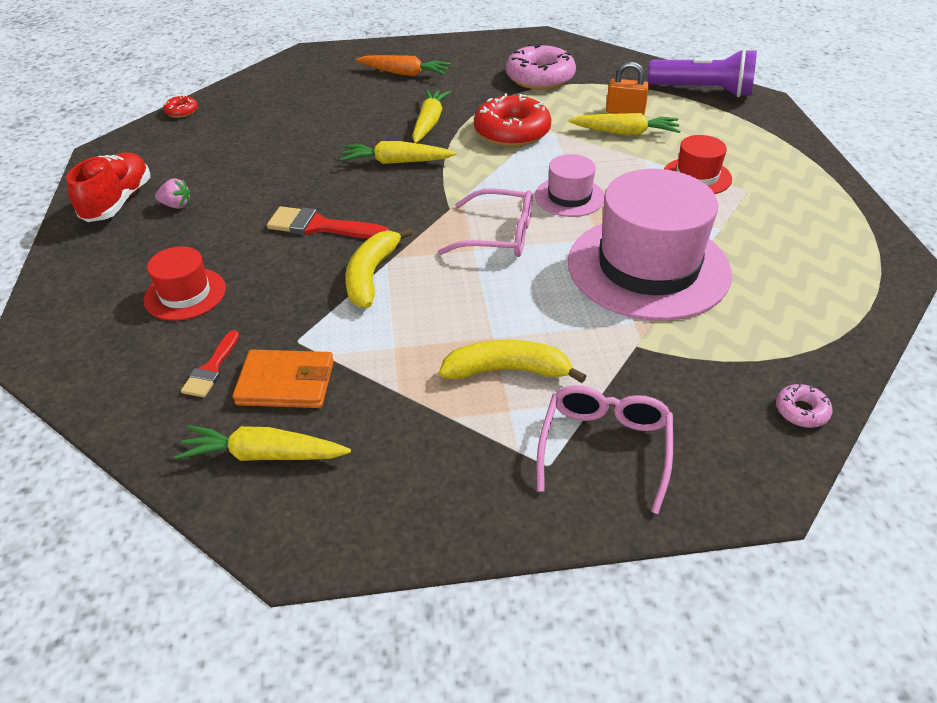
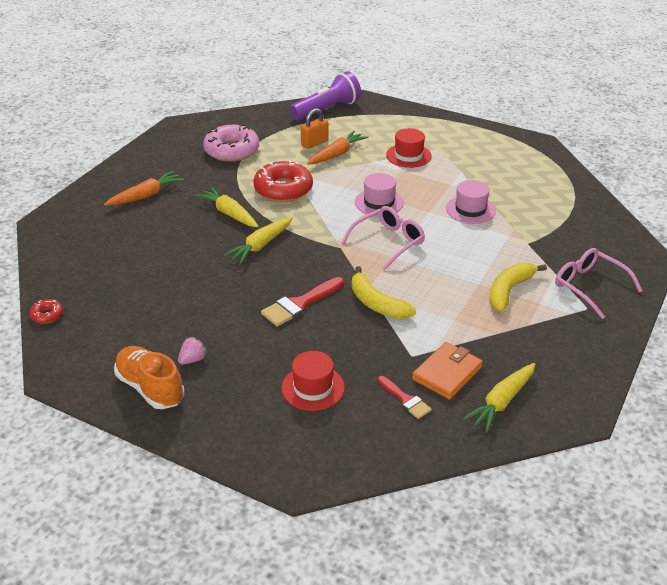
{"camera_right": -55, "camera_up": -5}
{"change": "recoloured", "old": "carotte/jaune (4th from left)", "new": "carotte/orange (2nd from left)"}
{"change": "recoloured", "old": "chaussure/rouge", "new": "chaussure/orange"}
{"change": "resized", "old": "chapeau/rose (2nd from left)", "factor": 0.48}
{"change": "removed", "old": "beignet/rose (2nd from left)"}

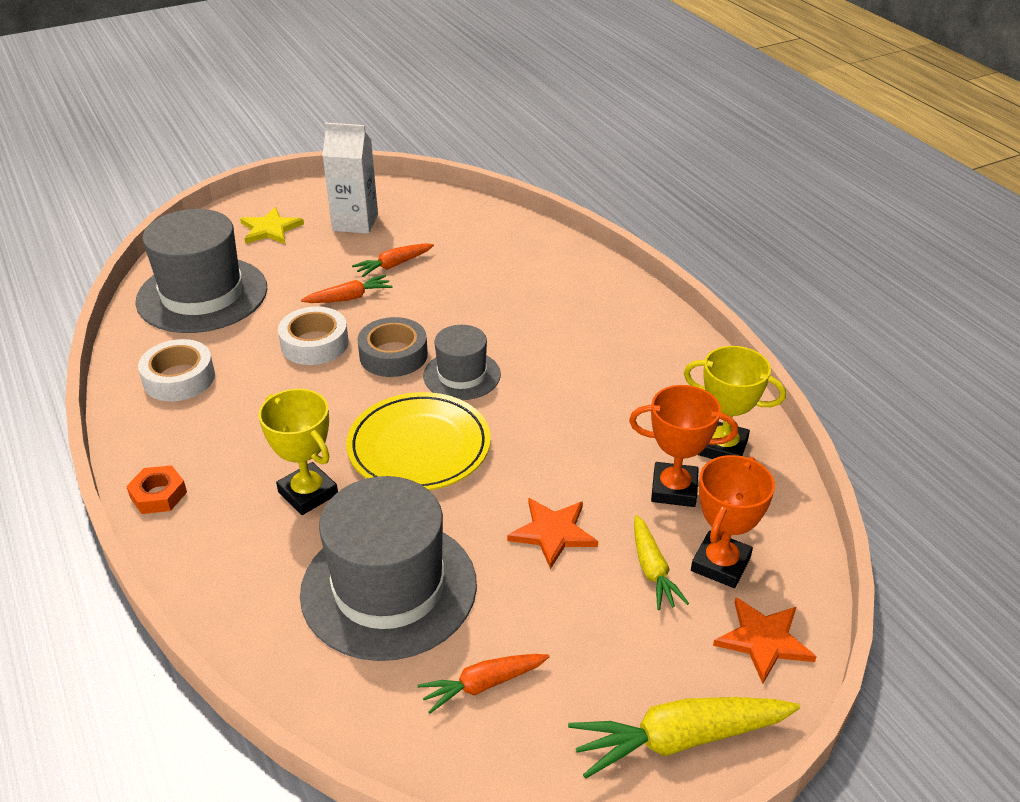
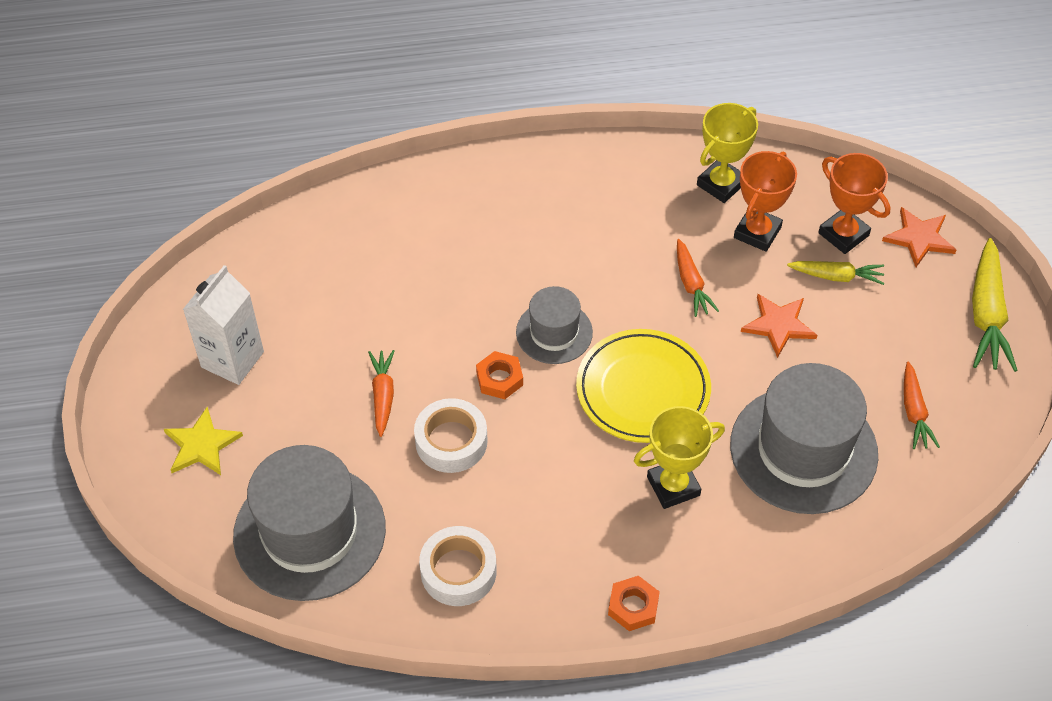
{"camera_right": -70, "camera_up": 15}
{"change": "moved", "old": "carotte/orange (2nd from left)"}
{"change": "replaced", "old": "ruban adhésif/gris", "new": "écrou/orange (1st from left)"}

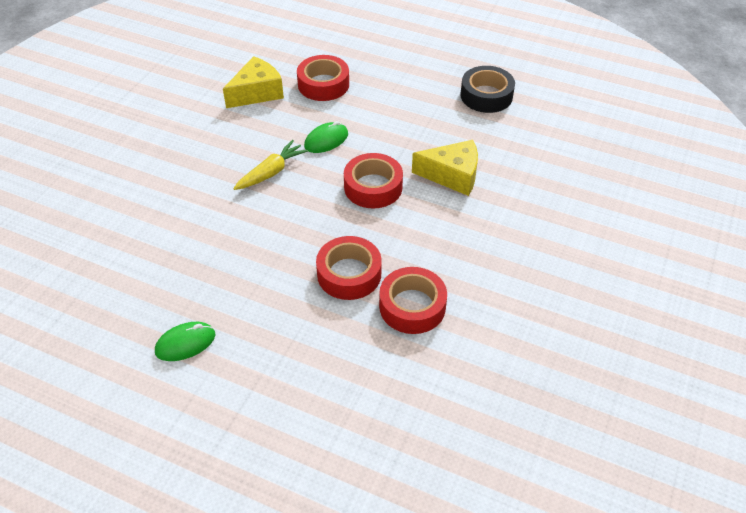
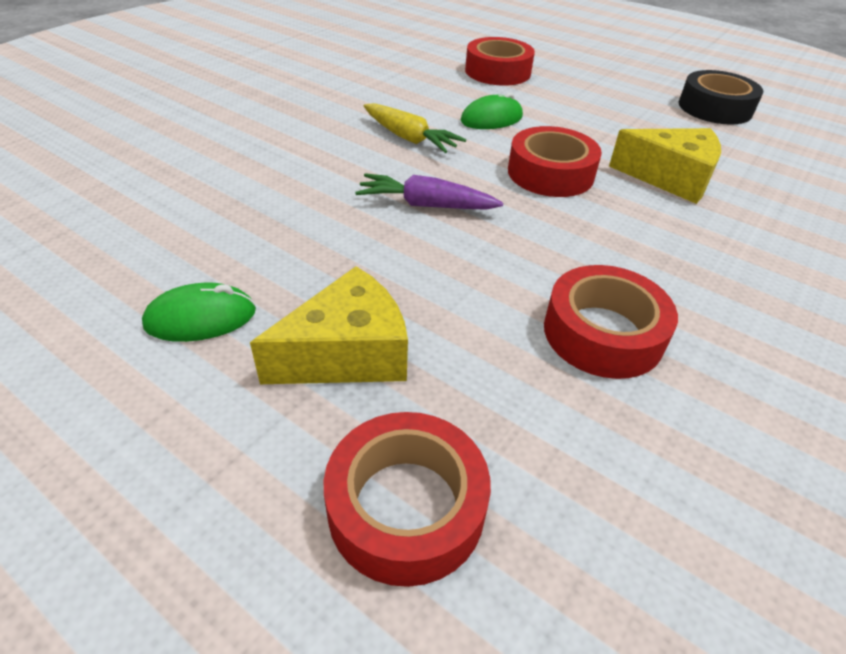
{"camera_right": 10, "camera_up": -5}
{"change": "moved", "old": "fromage/jaune (1st from left)"}
{"change": "turned", "old": "carotte/jaune", "degrees": 75}
{"change": "moved", "old": "ruban adhésif/rouge (2nd from left in the first image)", "new": "ruban adhésif/rouge (1st from left)"}
{"change": "added", "new": "carotte/violet"}

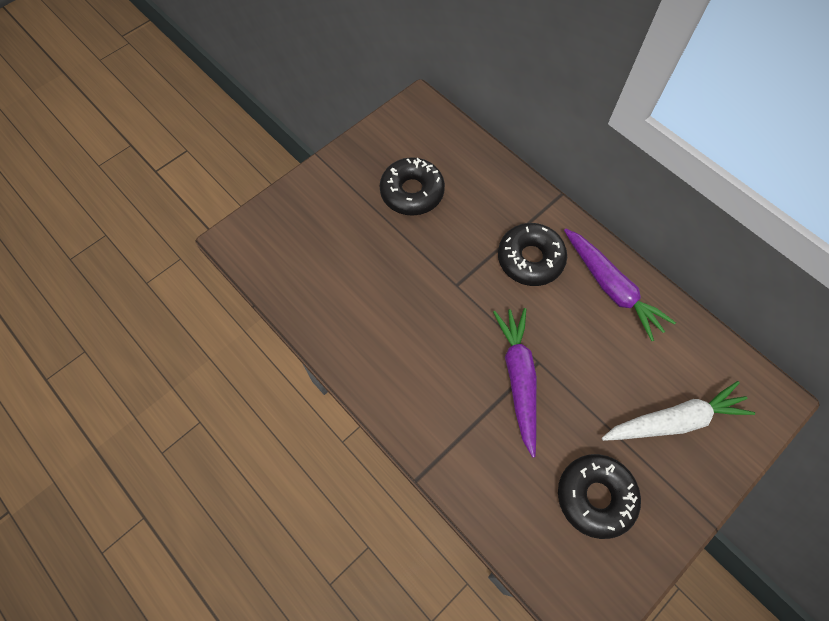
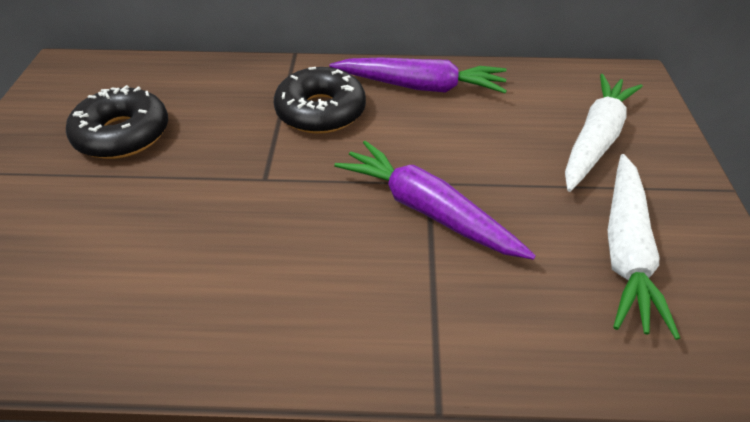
{"camera_right": -45, "camera_up": -20}
{"change": "replaced", "old": "beignet/noir (3rd from left)", "new": "carotte/blanc (2nd from left)"}

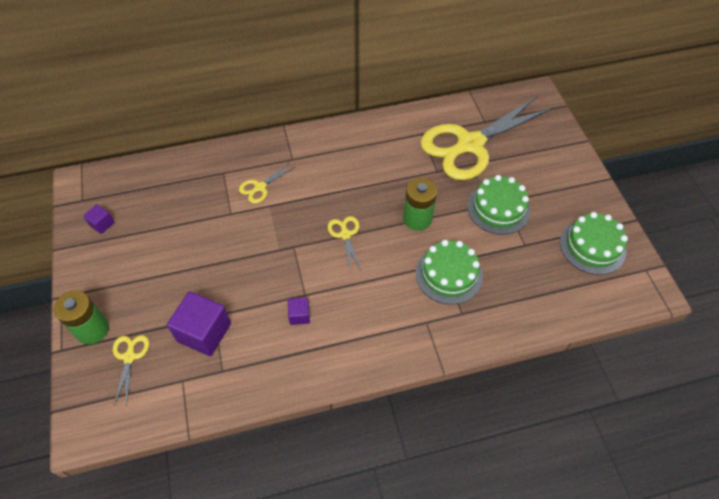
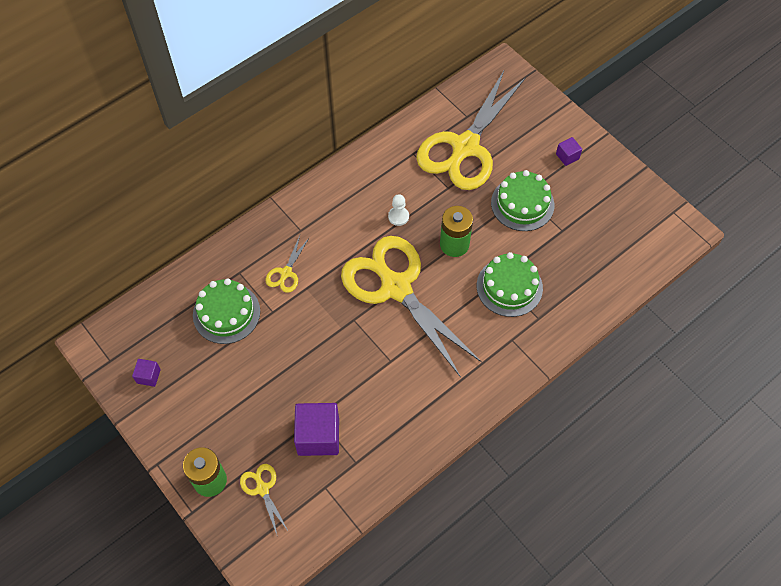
{"camera_right": -25, "camera_up": 5}
{"change": "moved", "old": "gâteau/vert (3rd from left in the first image)", "new": "gâteau/vert (1st from left)"}
{"change": "resized", "old": "ciseaux/jaune (3rd from left)", "factor": 2.49}
{"change": "moved", "old": "cube/violet (3rd from left)"}
{"change": "added", "new": "pion/blanc"}

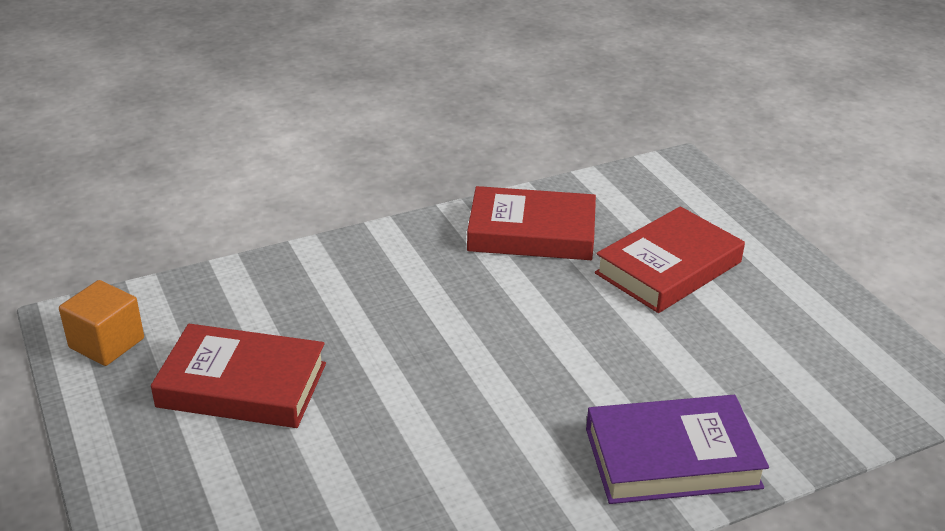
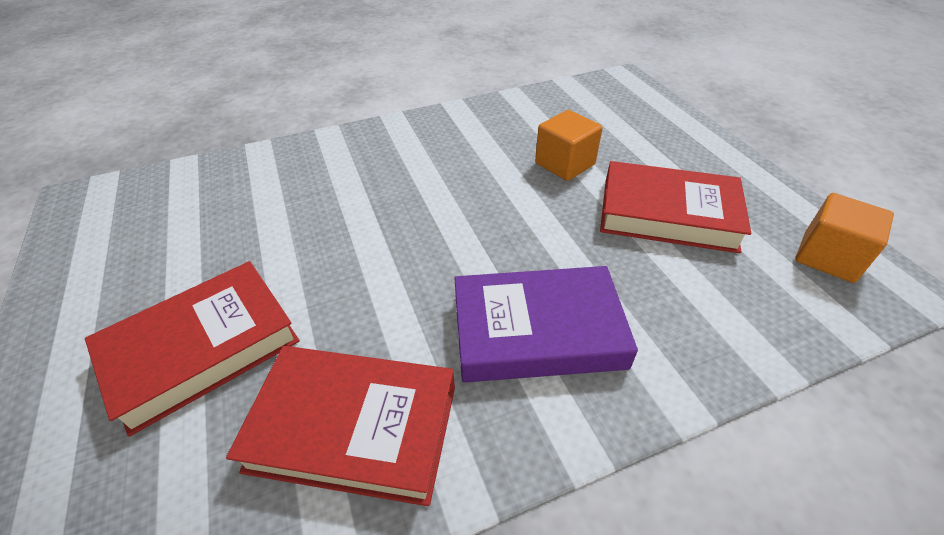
{"camera_right": -175, "camera_up": 10}
{"change": "moved", "old": "livre/violet"}
{"change": "added", "new": "cube/orange (1st from left)"}

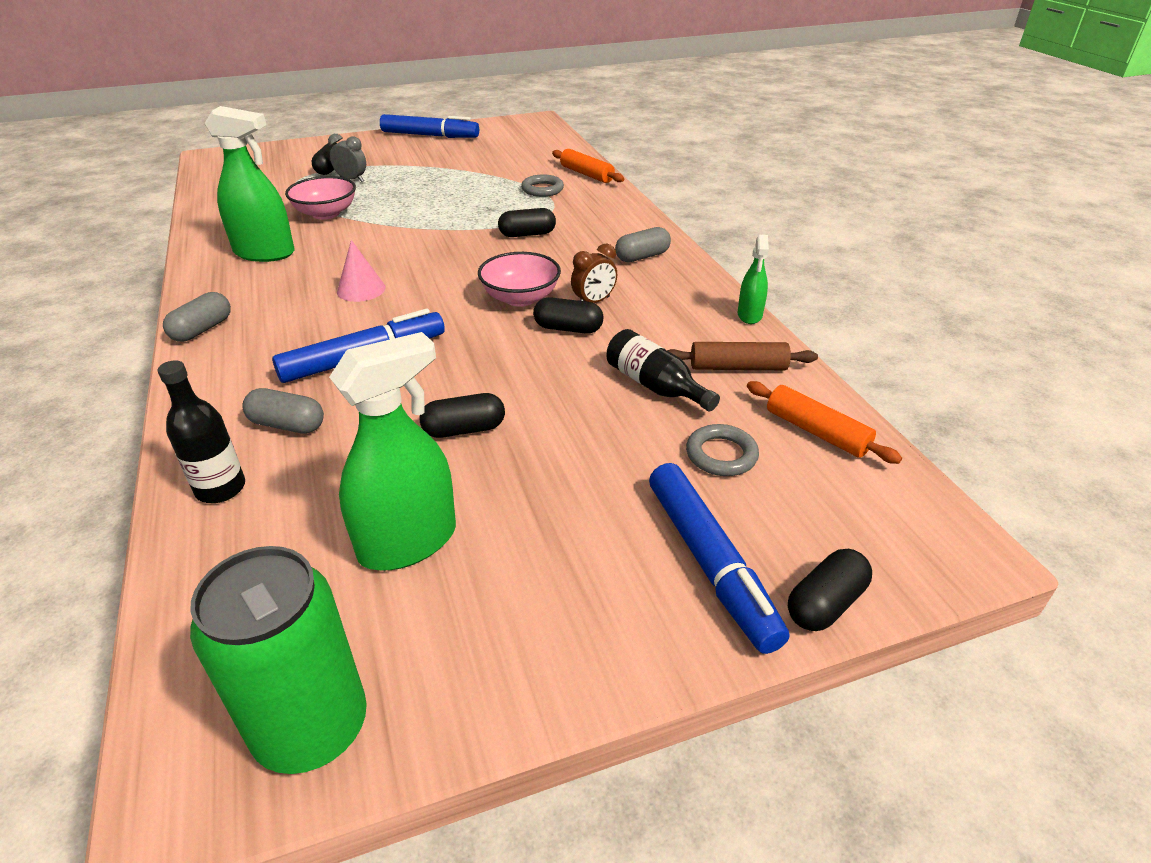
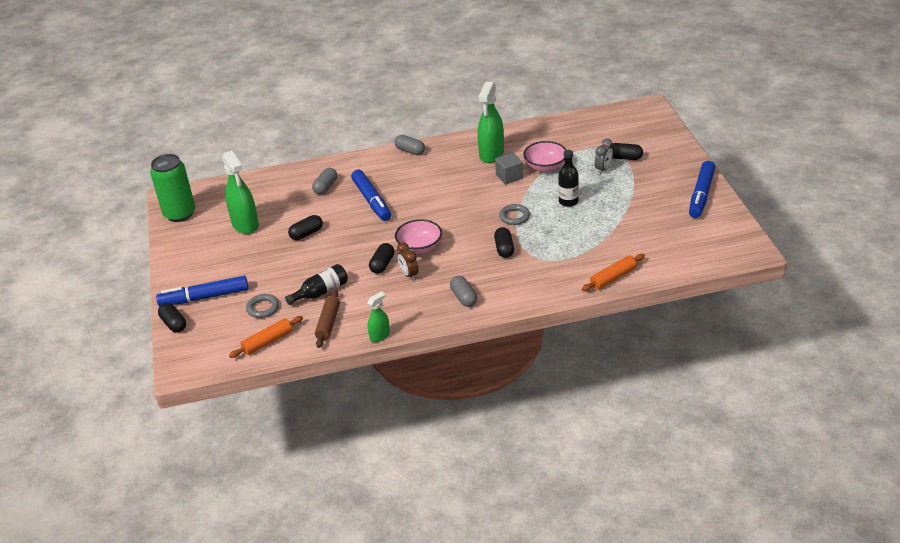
{"camera_right": 100, "camera_up": 0}
{"change": "moved", "old": "anneau/gris (1st from left in the first image)", "new": "anneau/gris (2nd from left)"}
{"change": "turned", "old": "vaporisateur/vert (3rd from left in the first image)", "degrees": 120}
{"change": "removed", "old": "cône/rose"}
{"change": "moved", "old": "bouteille/noir (1st from left in the first image)", "new": "bouteille/noir (2nd from left)"}
{"change": "turned", "old": "gélule/noir (2nd from left)", "degrees": 60}
{"change": "added", "new": "cube/gris"}

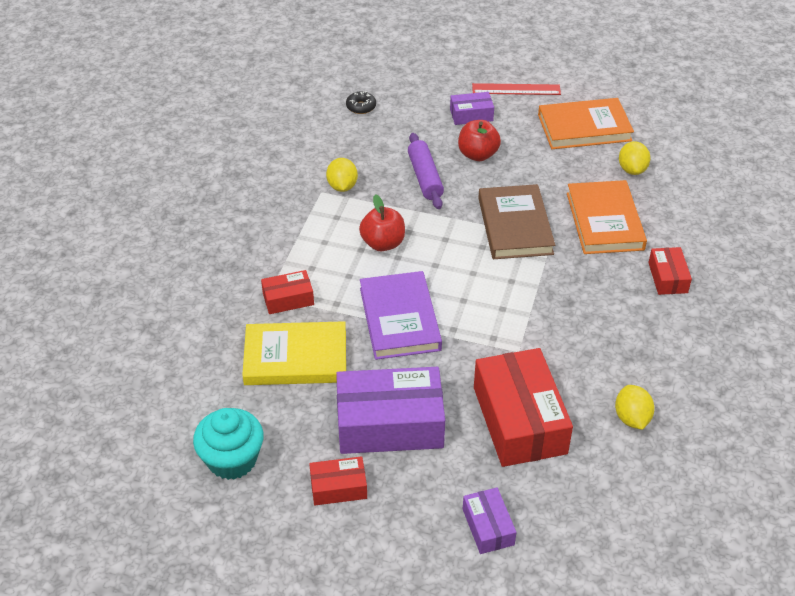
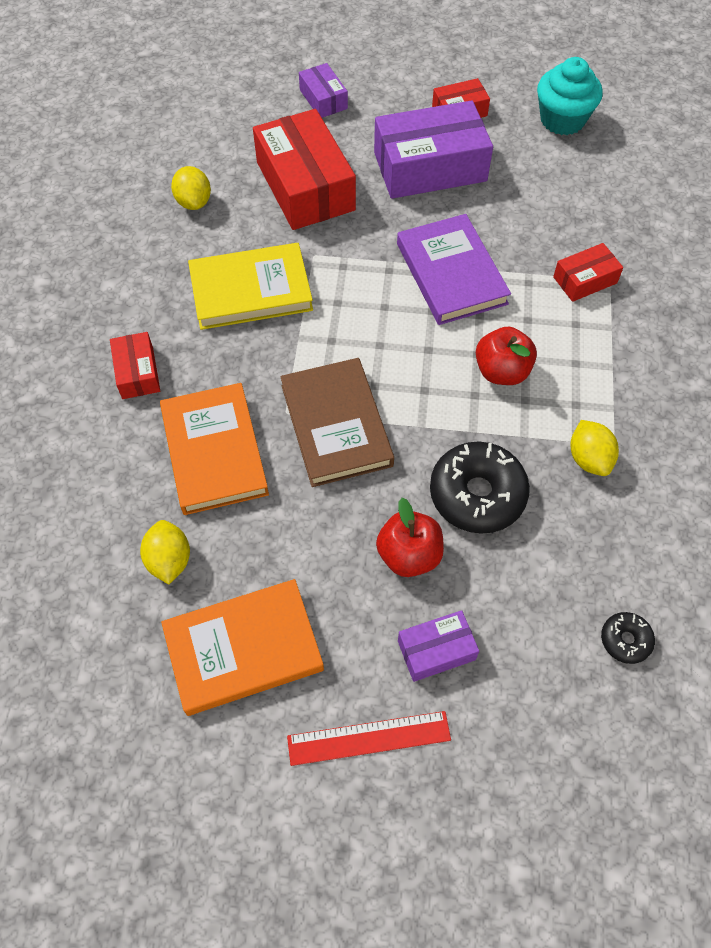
{"camera_right": 170, "camera_up": 15}
{"change": "replaced", "old": "rouleau à pâtisserie/violet", "new": "beignet/noir (1st from left)"}
{"change": "moved", "old": "livre/jaune"}

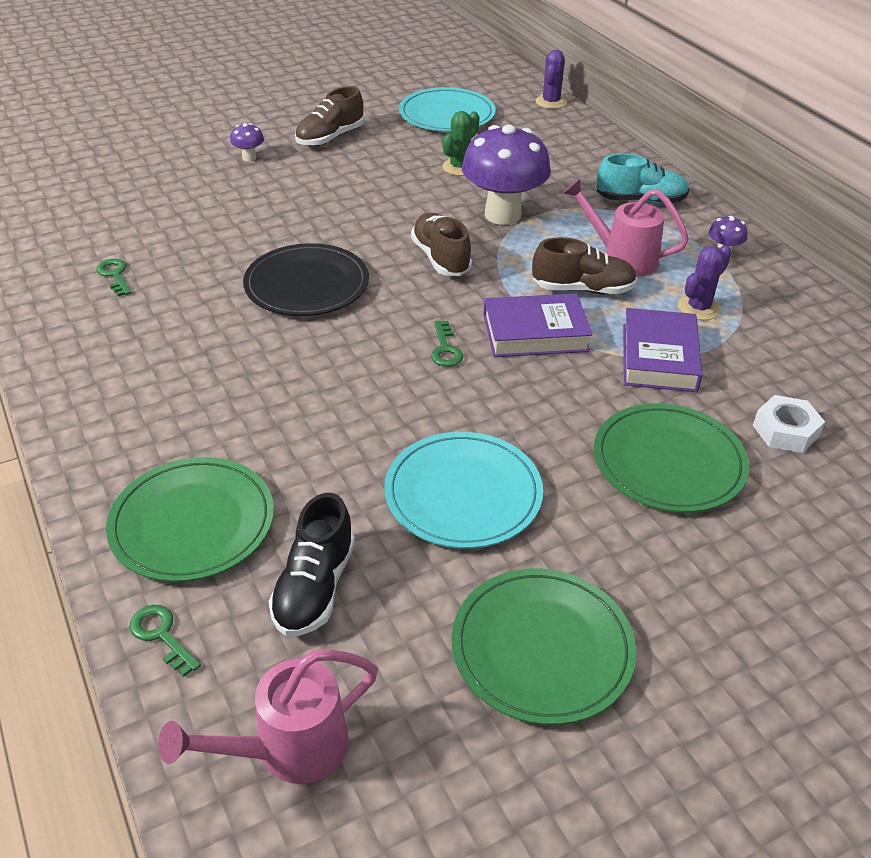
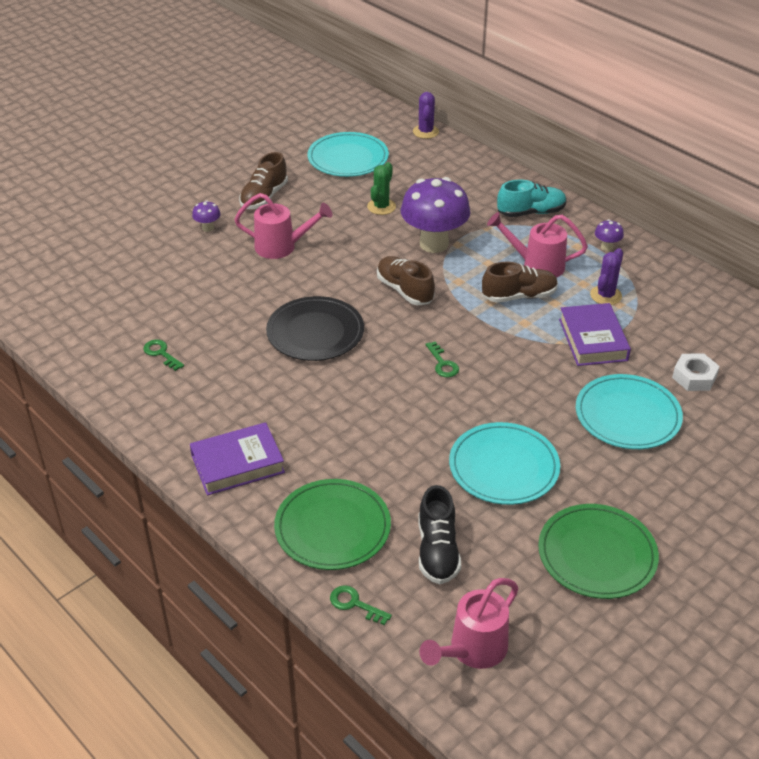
{"camera_right": -15, "camera_up": 0}
{"change": "moved", "old": "livre/violet (1st from left)"}
{"change": "recoloured", "old": "assiette/vert (3rd from left)", "new": "assiette/turquoise (3rd from left)"}
{"change": "added", "new": "arrosoir/rose (1st from left)"}

